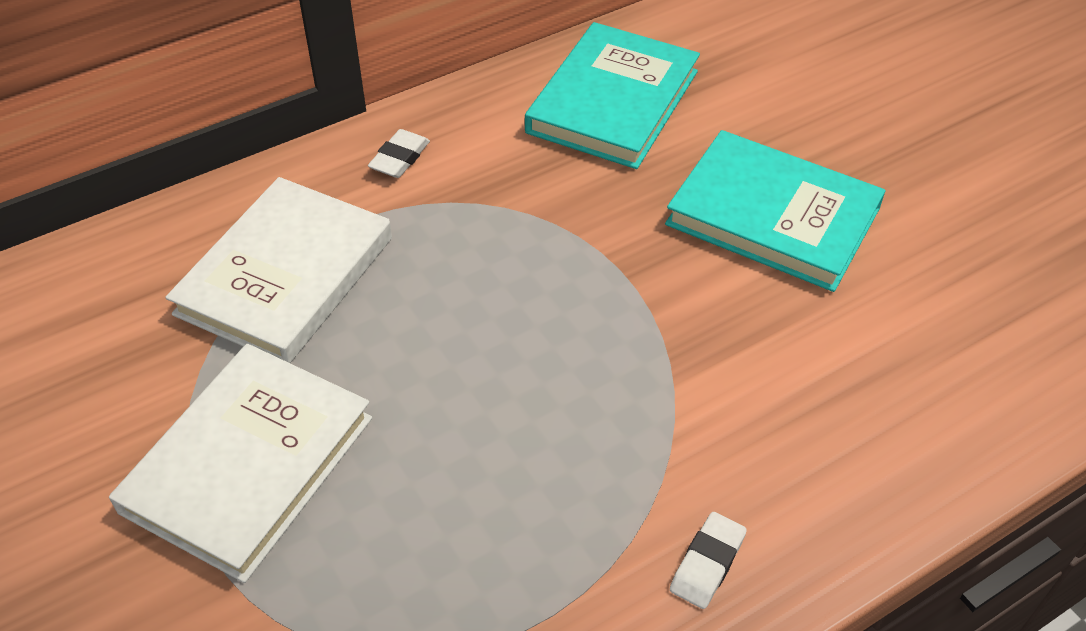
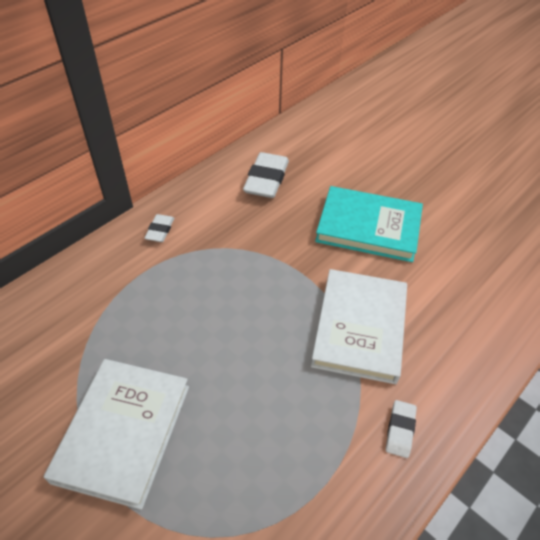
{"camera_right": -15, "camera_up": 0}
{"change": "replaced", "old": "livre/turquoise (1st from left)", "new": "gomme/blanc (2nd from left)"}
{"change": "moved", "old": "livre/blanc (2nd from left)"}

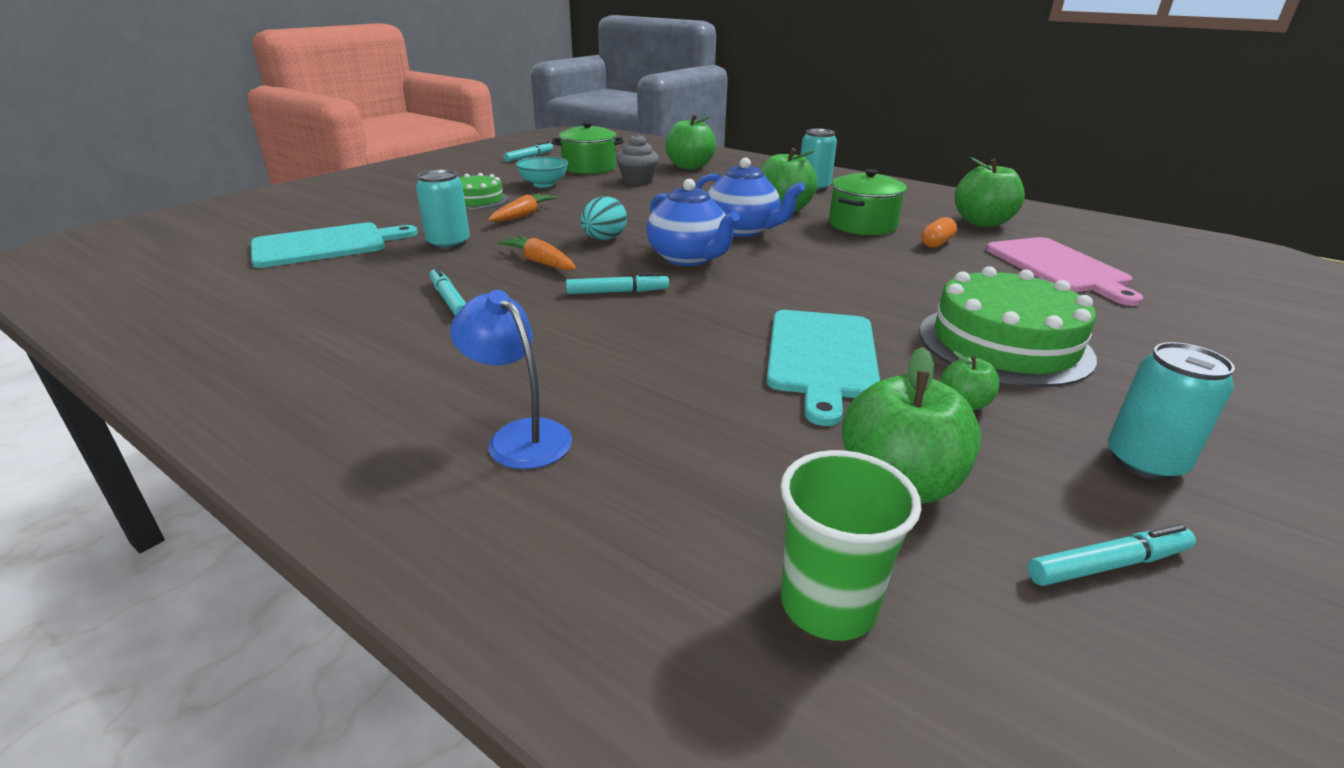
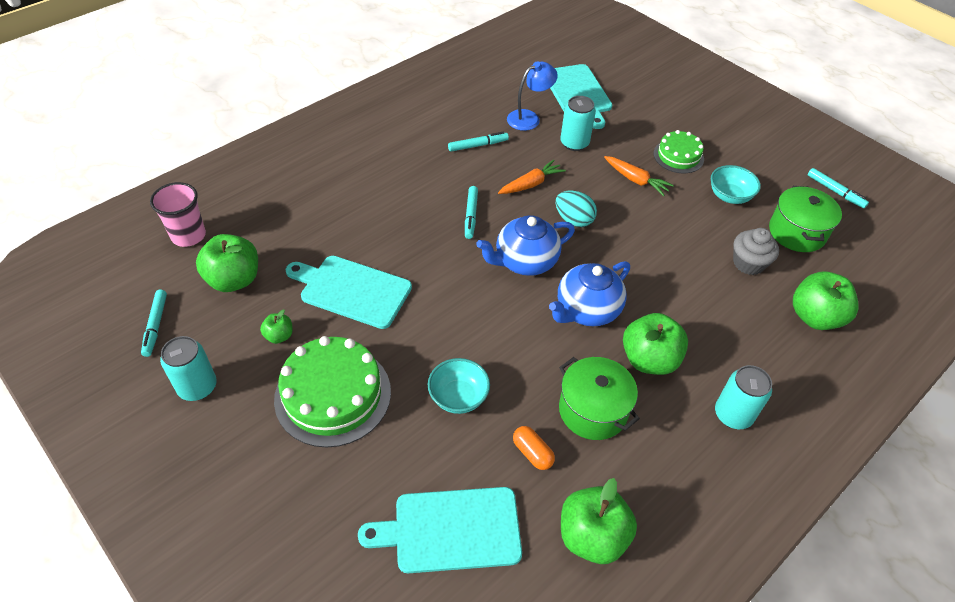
{"camera_right": 100, "camera_up": 20}
{"change": "recoloured", "old": "planche à découper/rose", "new": "planche à découper/turquoise (2nd from left)"}
{"change": "moved", "old": "lampe/bleu"}
{"change": "recoloured", "old": "gobelet/vert", "new": "gobelet/rose"}
{"change": "added", "new": "bol/turquoise (1st from left)"}

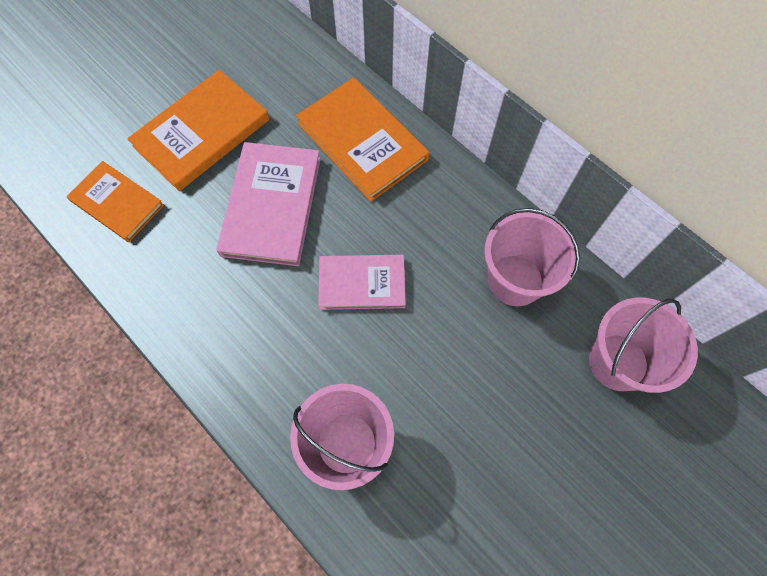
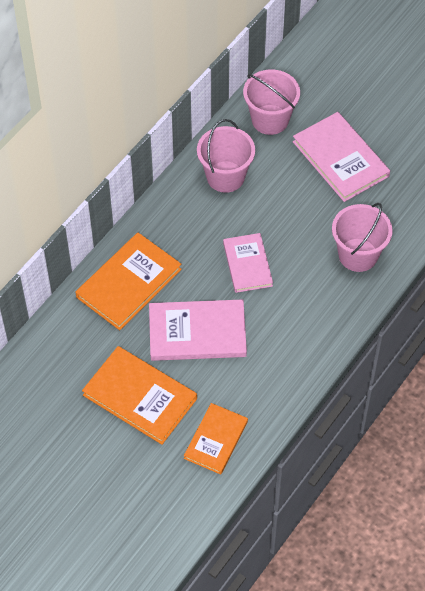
{"camera_right": -100, "camera_up": -10}
{"change": "added", "new": "livre/rose (3rd from left)"}

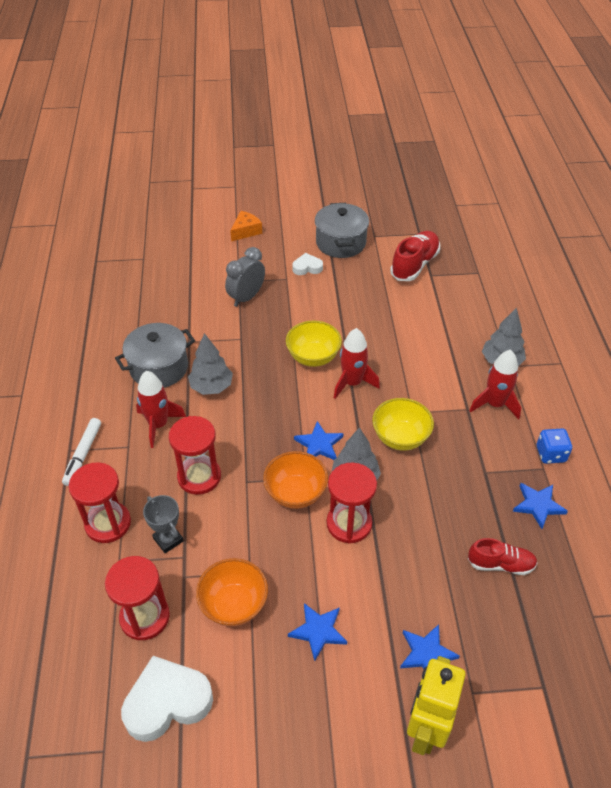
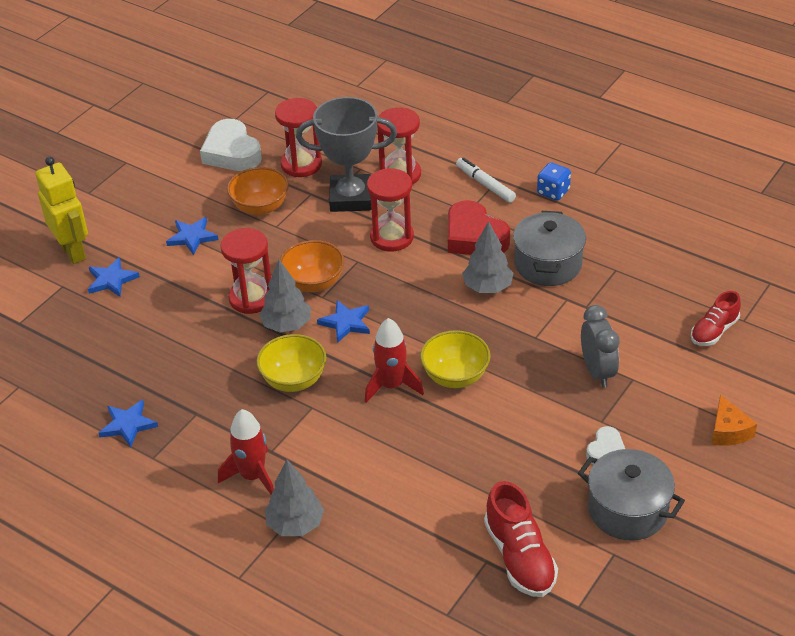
{"camera_right": 130, "camera_up": -5}
{"change": "replaced", "old": "fusée/rouge (1st from left)", "new": "cœur/rouge"}
{"change": "moved", "old": "dé/bleu"}
{"change": "resized", "old": "trophée/gris", "factor": 2.0}
{"change": "moved", "old": "chaussure/rouge (2nd from left)"}
{"change": "turned", "old": "cœur/blanc (1st from left)", "degrees": 135}

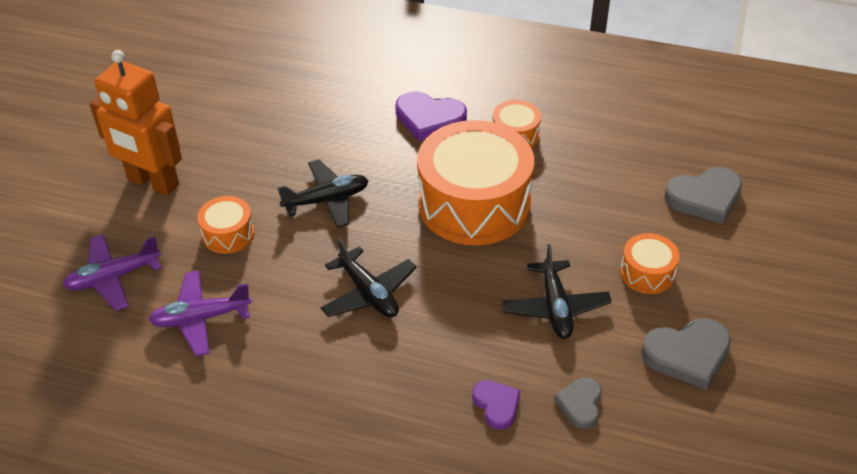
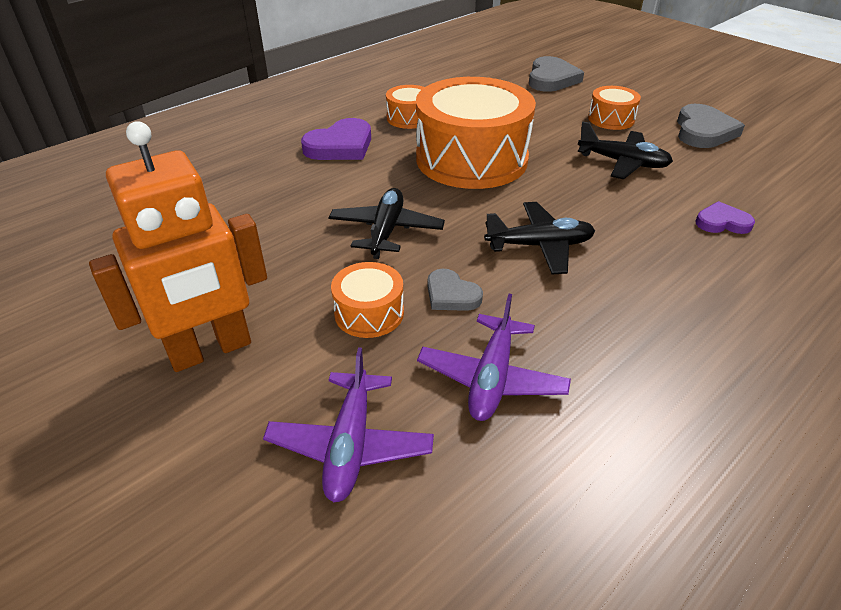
{"camera_right": -60, "camera_up": -5}
{"change": "moved", "old": "cœur/gris (1st from left)"}

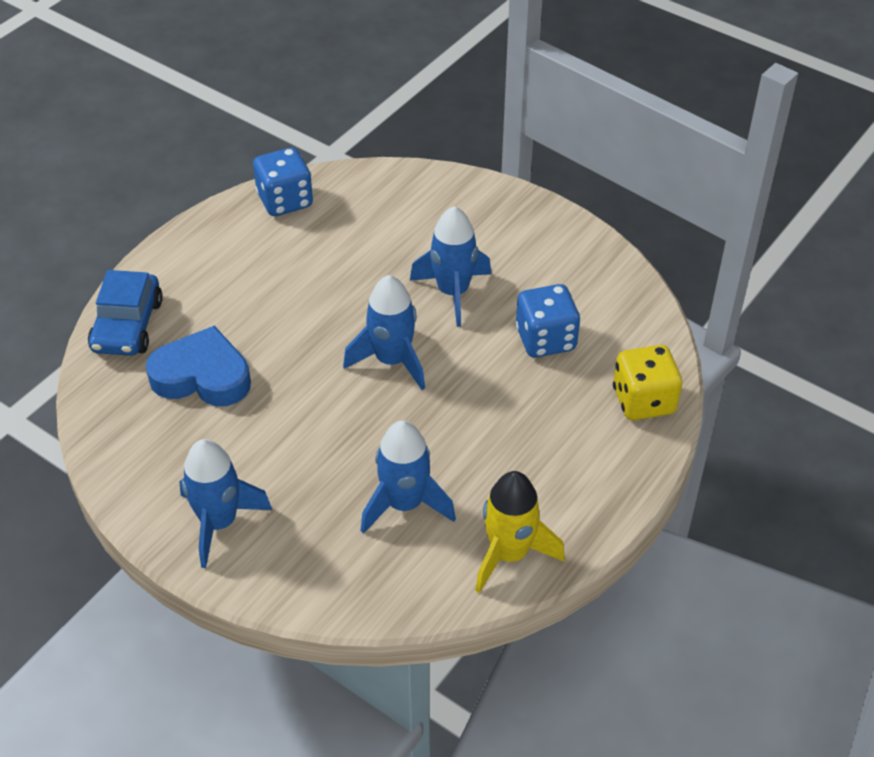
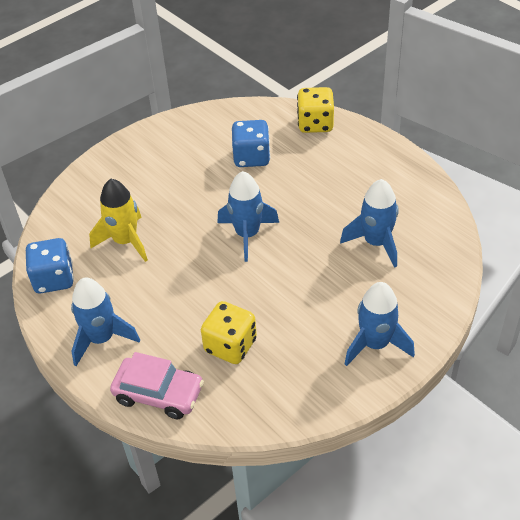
{"camera_right": -75, "camera_up": 0}
{"change": "moved", "old": "fusée/bleu (4th from left in the first image)", "new": "fusée/bleu (1st from left)"}
{"change": "recoloured", "old": "voiture/bleu", "new": "voiture/rose"}
{"change": "replaced", "old": "cœur/bleu", "new": "dé/jaune (1st from left)"}
{"change": "moved", "old": "fusée/jaune"}

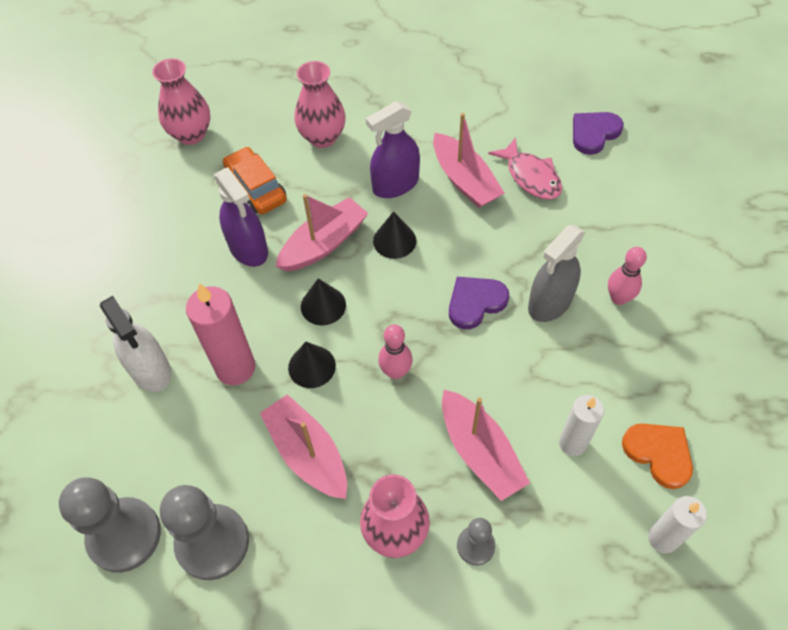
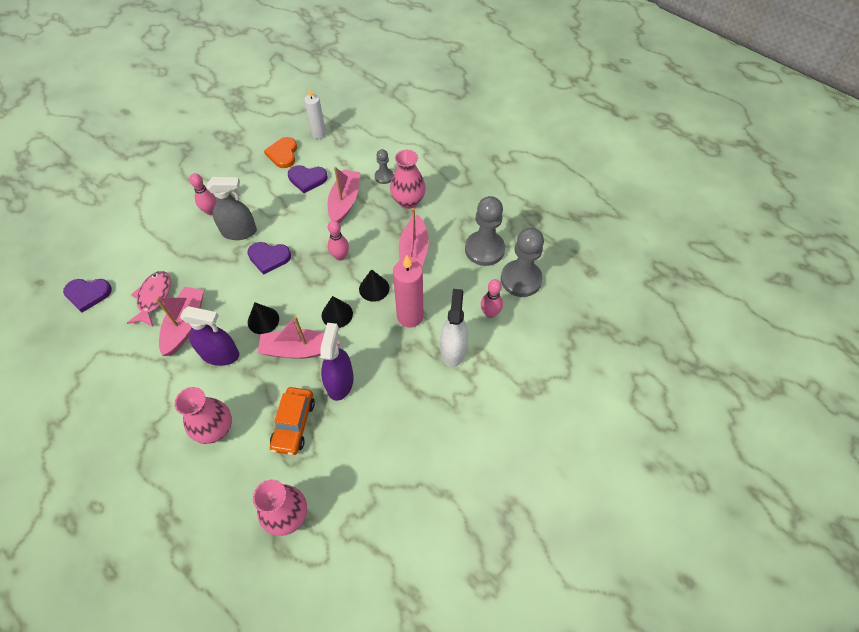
{"camera_right": -140, "camera_up": 0}
{"change": "replaced", "old": "bougie/blanc (1st from left)", "new": "cœur/violet (3rd from left)"}
{"change": "added", "new": "quille/rose (3rd from left)"}

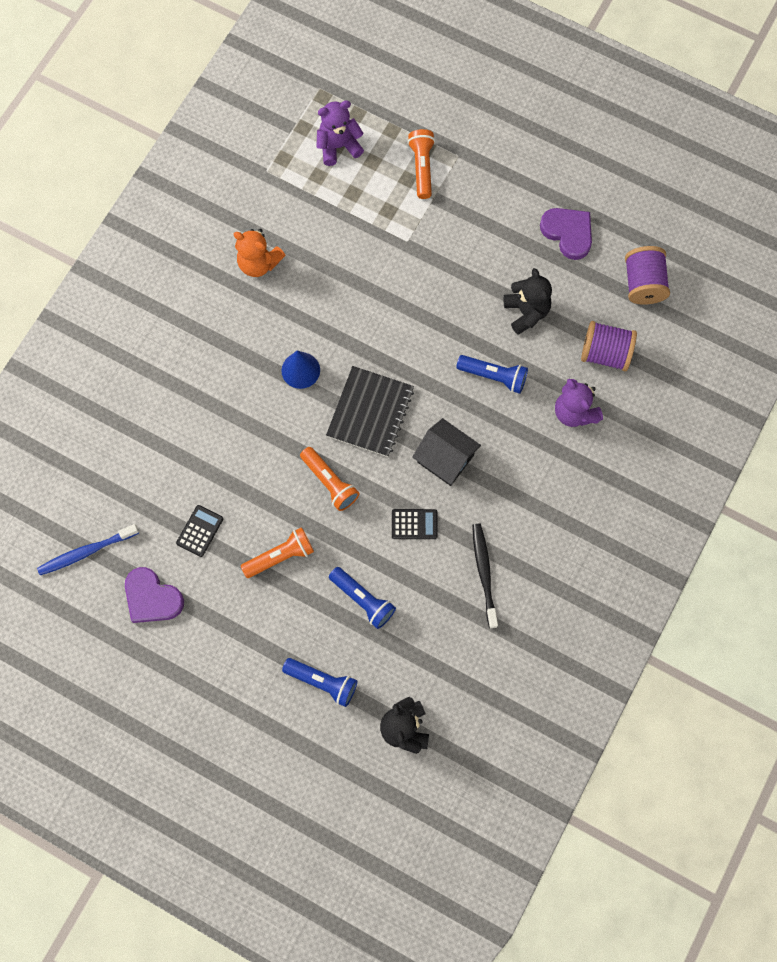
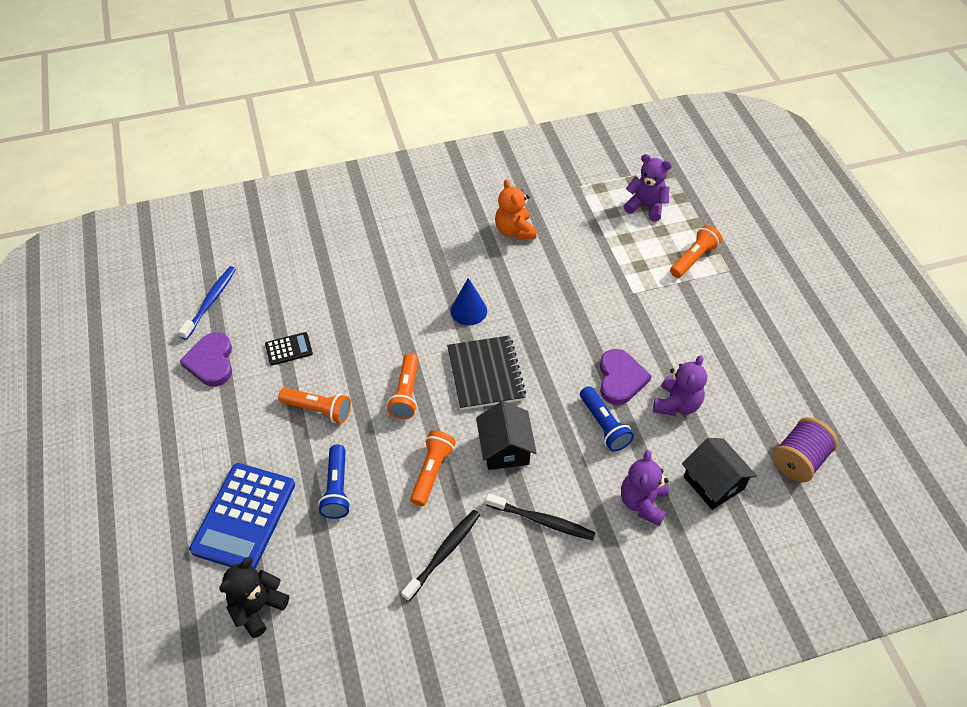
{"camera_right": 45, "camera_up": -20}
{"change": "moved", "old": "cœur/violet (2nd from left)"}
{"change": "recoloured", "old": "ours en peluche/noir (2nd from left)", "new": "ours en peluche/violet (3rd from left)"}
{"change": "replaced", "old": "bobine/violet (1st from left)", "new": "maison/noir (2nd from left)"}
{"change": "turned", "old": "carnet/noir", "degrees": -75}
{"change": "replaced", "old": "calculatrice/noir (2nd from left)", "new": "lampe de poche/orange (3rd from left)"}
{"change": "turned", "old": "brosse à dents/bleu", "degrees": 90}
{"change": "replaced", "old": "lampe de poche/bleu (1st from left)", "new": "calculatrice/bleu"}
{"change": "added", "new": "brosse à dents/noir (2nd from left)"}

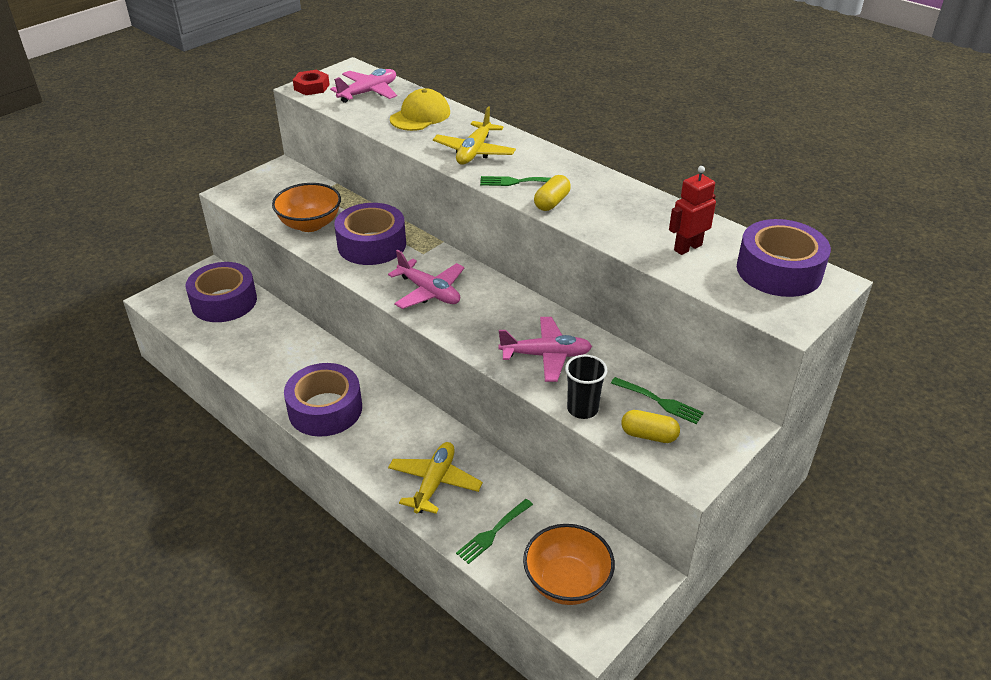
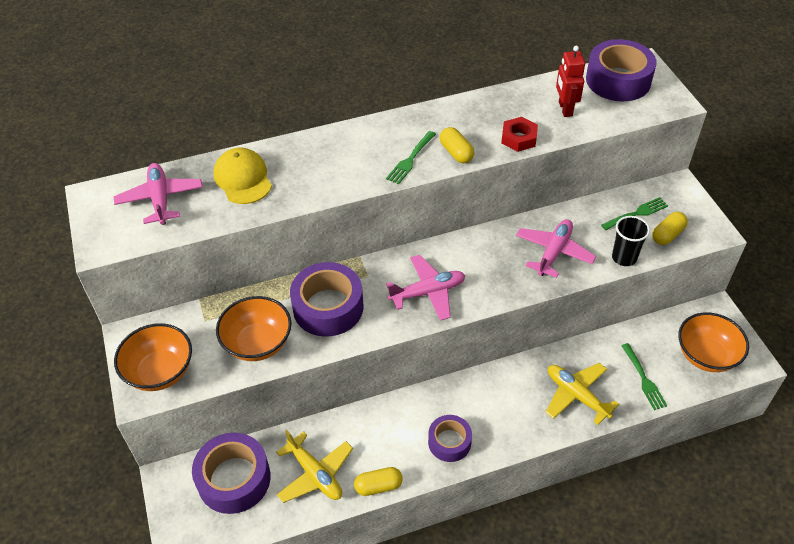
{"camera_right": -60, "camera_up": 10}
{"change": "moved", "old": "écrou/rouge"}
{"change": "moved", "old": "avion/jaune (2nd from left in the first image)", "new": "avion/jaune (1st from left)"}
{"change": "resized", "old": "ruban adhésif/violet (2nd from left in the first image)", "factor": 0.61}
{"change": "added", "new": "bol/orange (1st from left)"}
{"change": "added", "new": "gélule/jaune (1st from left)"}

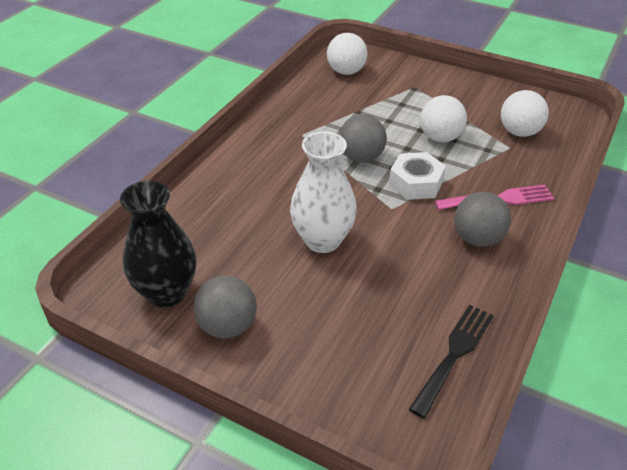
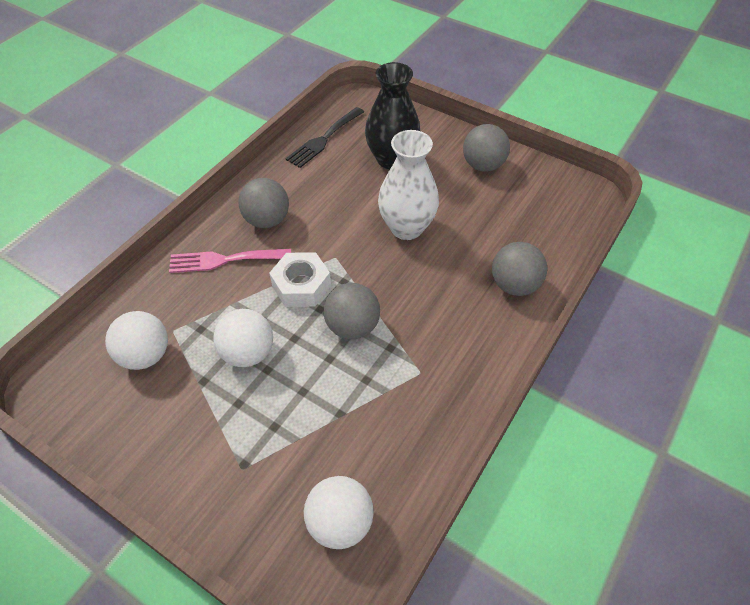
{"camera_right": -175, "camera_up": 10}
{"change": "moved", "old": "vase/noir"}
{"change": "added", "new": "balle/gris (4th from left)"}

